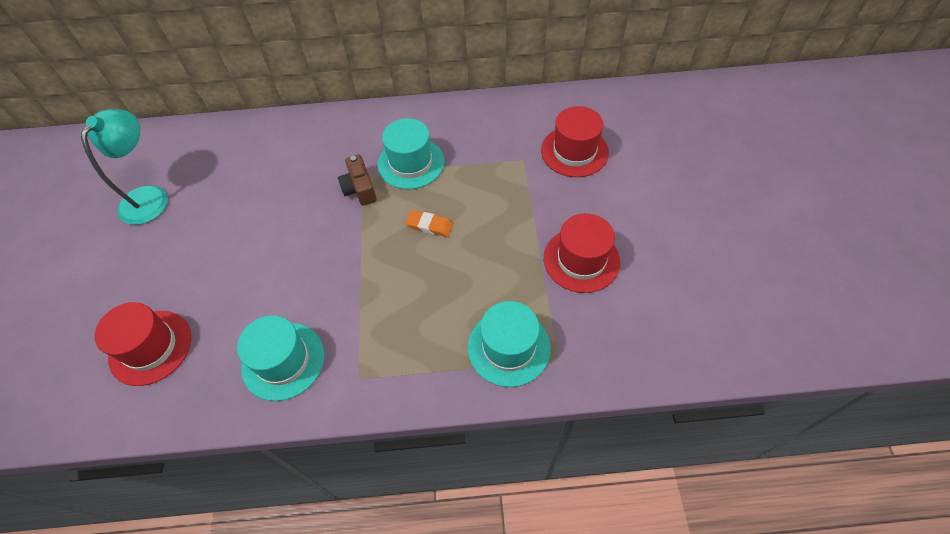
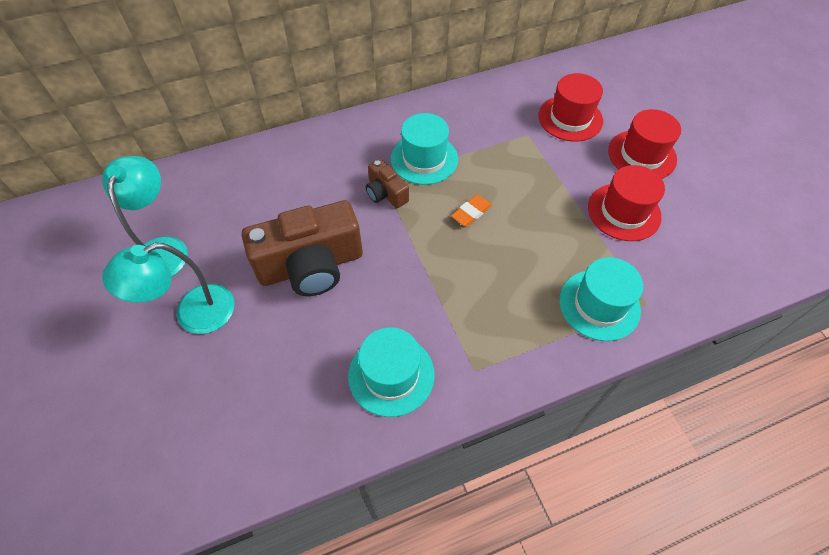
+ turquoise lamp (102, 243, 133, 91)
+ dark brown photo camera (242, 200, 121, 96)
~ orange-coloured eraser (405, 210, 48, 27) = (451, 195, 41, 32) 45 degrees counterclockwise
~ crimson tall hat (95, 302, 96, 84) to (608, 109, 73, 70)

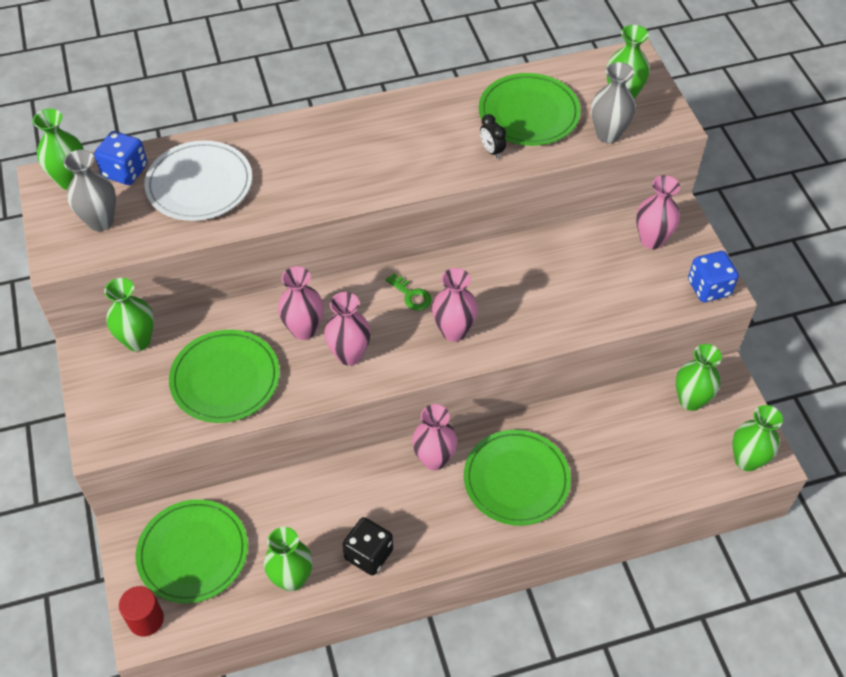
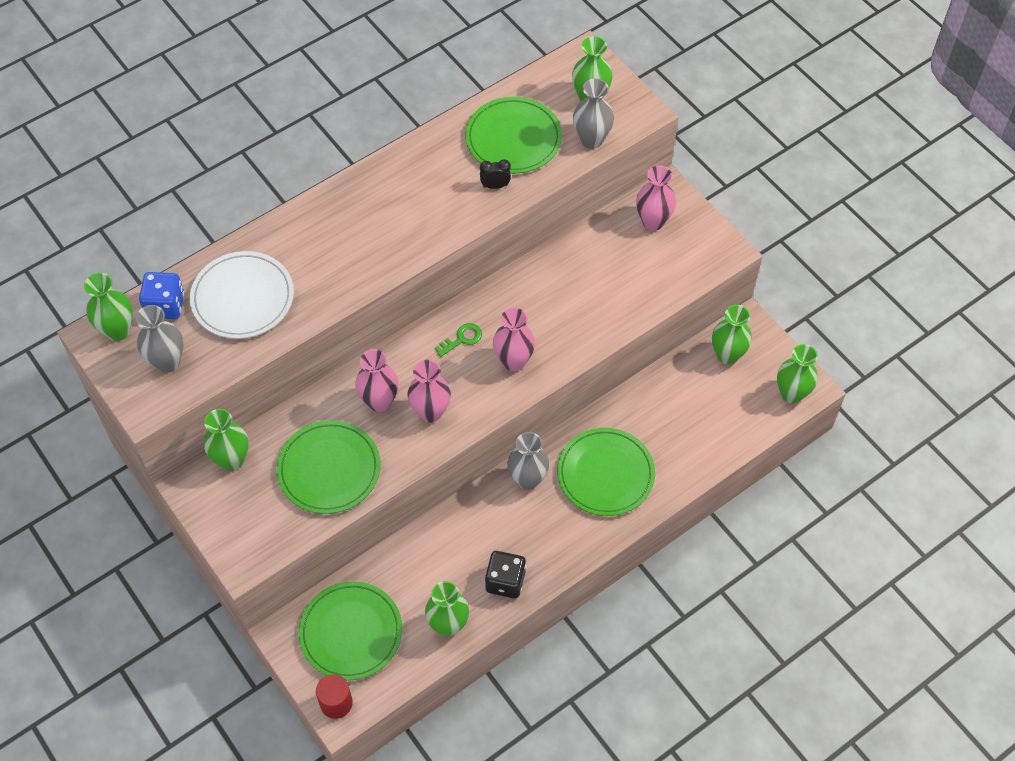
~ emerald key (386, 273, 46, 38) = (435, 323, 47, 34) 60 degrees counterclockwise
~ ebony clock (480, 114, 26, 45) = (480, 160, 31, 29) 135 degrees clockwise
~ rosy flower vase (412, 404, 45, 66) to grey flower vase (507, 432, 42, 58)
- royal blue game die (688, 251, 51, 51)

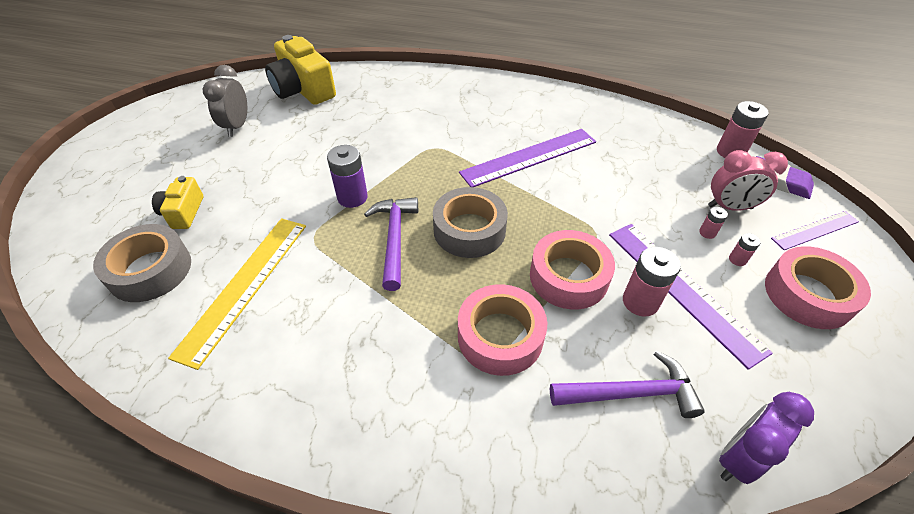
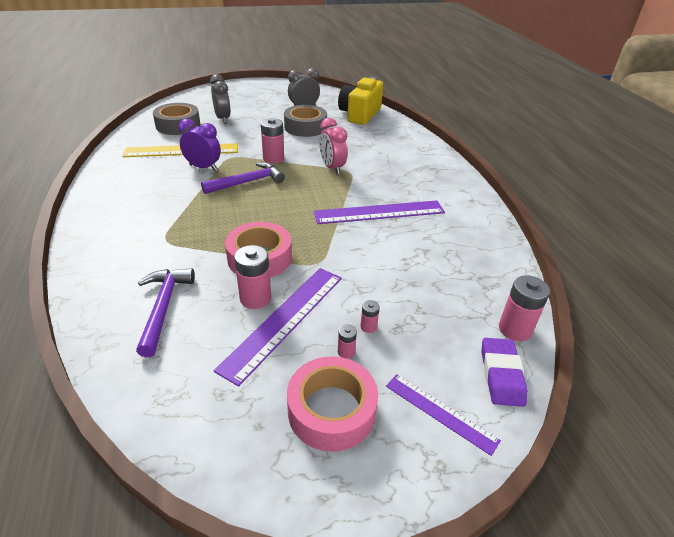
~ purple hammer (550, 351, 155, 67) = (136, 268, 59, 89) 150 degrees counterclockwise
~ purple clock (719, 392, 95, 92) to (178, 119, 43, 52)
~ bright yellow photo camera (152, 176, 51, 53) to grey clock (210, 74, 21, 50)
~ purple battery (327, 145, 41, 63) to rosy battery (261, 118, 23, 46)
~ grey roll of tape (433, 187, 75, 71) to (284, 105, 43, 32)
~ purple straightedge (459, 129, 137, 58) = (314, 200, 131, 24) 45 degrees counterclockwise
~ rosy clock (708, 150, 80, 61) to (319, 118, 28, 56)
- rosy roll of tape (458, 284, 89, 92)

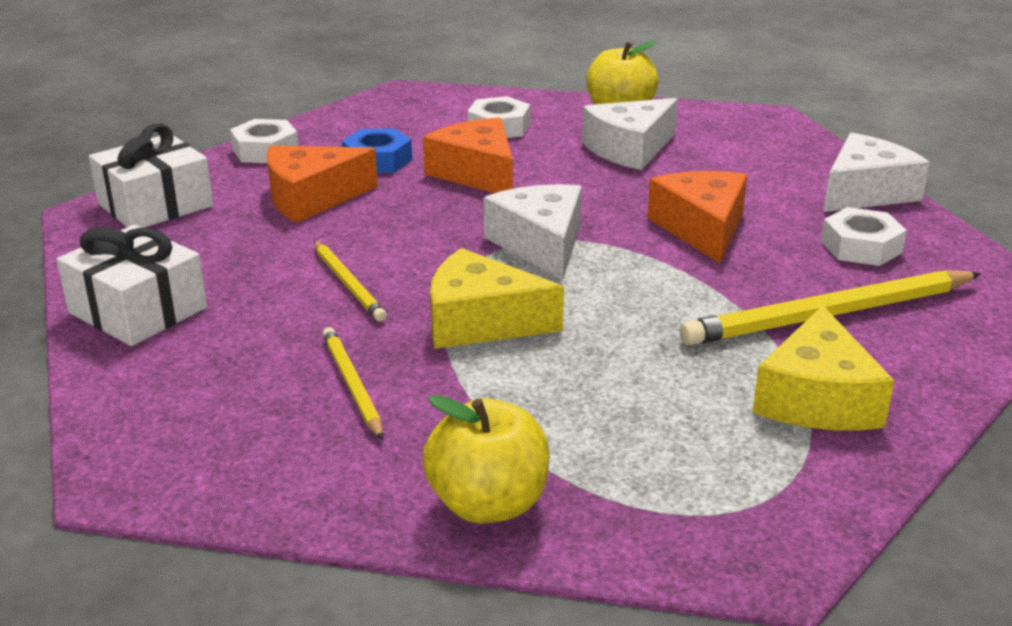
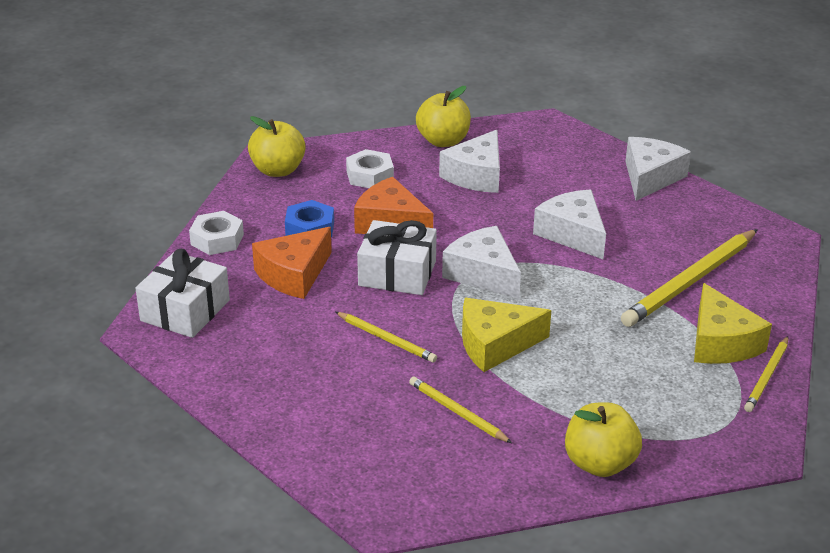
+ bright yellow apple (248, 116, 58, 61)
~ snow-white wrapped gift (56, 225, 151, 121) to (357, 220, 80, 75)
~ orange-coloured cheese (647, 171, 100, 92) to snow-white cheese (533, 189, 73, 70)
+ bright yellow pencil (744, 336, 44, 76)
- snow-white hexagon nut (821, 207, 86, 59)

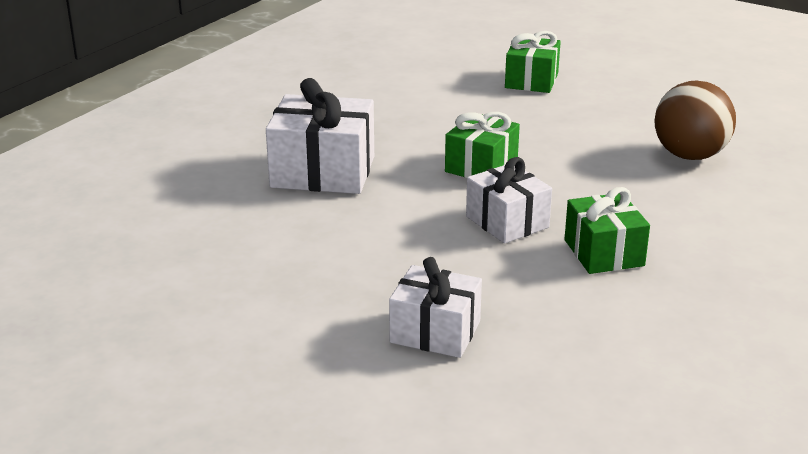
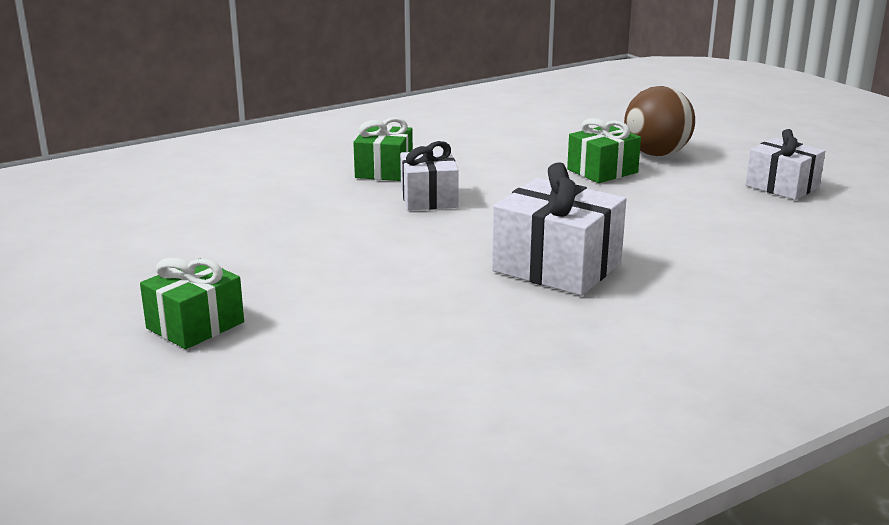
~ emerald wrapped gift (445, 112, 75, 66) to (567, 118, 74, 65)
~ dark brown ball (654, 80, 82, 80) to (624, 86, 71, 70)
~ snow-white wrapped gift (389, 257, 93, 101) to (746, 129, 79, 71)

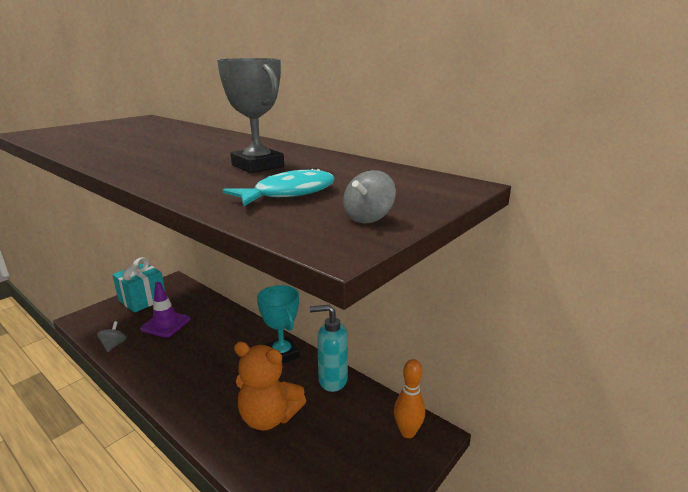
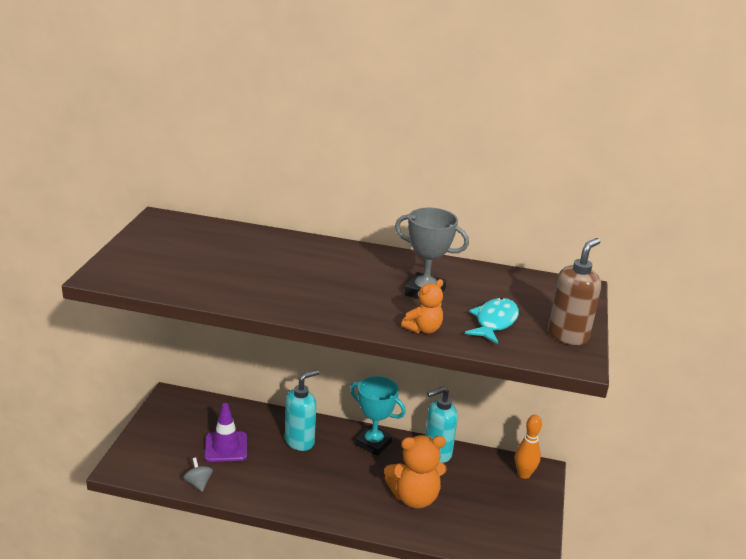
+ turquoise soap pump (285, 370, 34, 81)
+ orange-coloured teddy bear (401, 279, 42, 54)
~ grey whirligig (343, 170, 53, 53) to dark brown soap pump (548, 238, 53, 107)
- turquoise wrapped gift (112, 257, 54, 56)

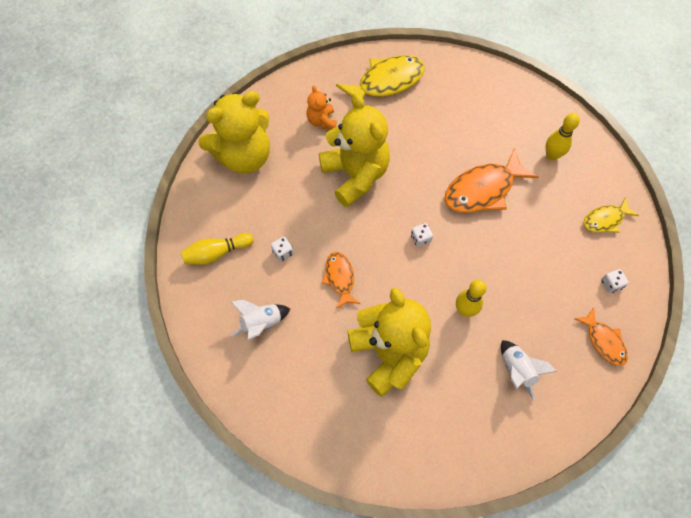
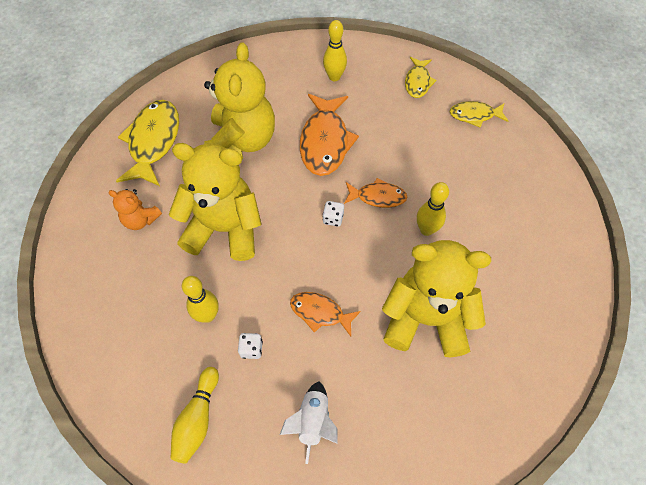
+ bright yellow bowling pin (182, 276, 37, 47)
~ bright yellow teddy bear (198, 91, 72, 83) to (204, 42, 71, 117)
~ orange-coloured fish figure (575, 307, 53, 59) to (344, 178, 63, 30)
~ snow-white game die (601, 269, 28, 24) to bright yellow fish figure (450, 101, 58, 27)
- snow-white toy rocket (501, 340, 57, 61)

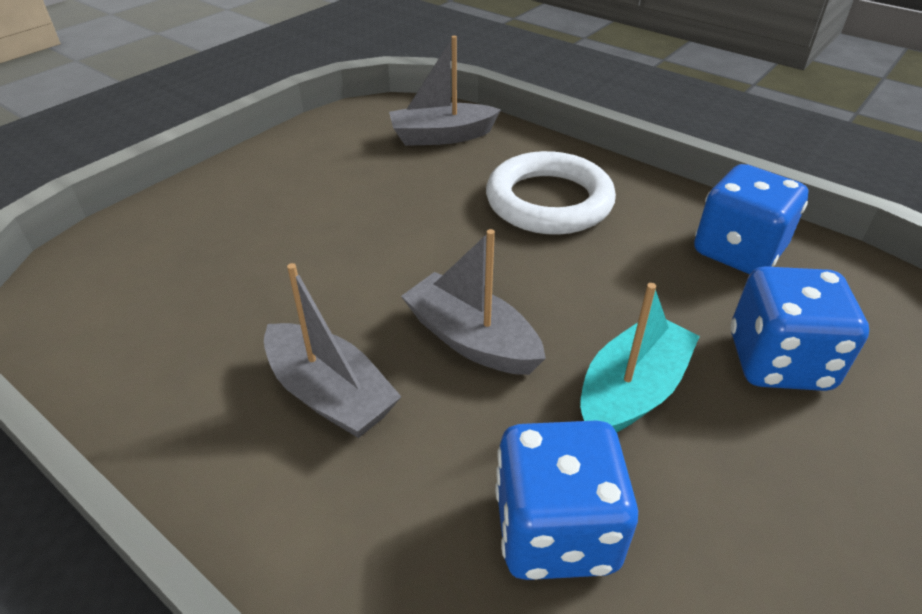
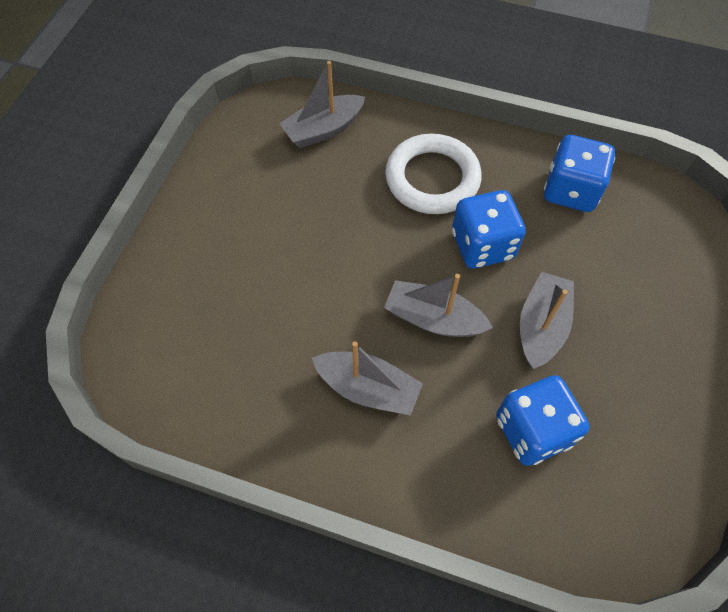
~ royal blue game die (730, 266, 139, 125) to (452, 190, 74, 78)
~ turquoise sailboat (580, 283, 120, 149) to grey sailboat (520, 272, 54, 97)

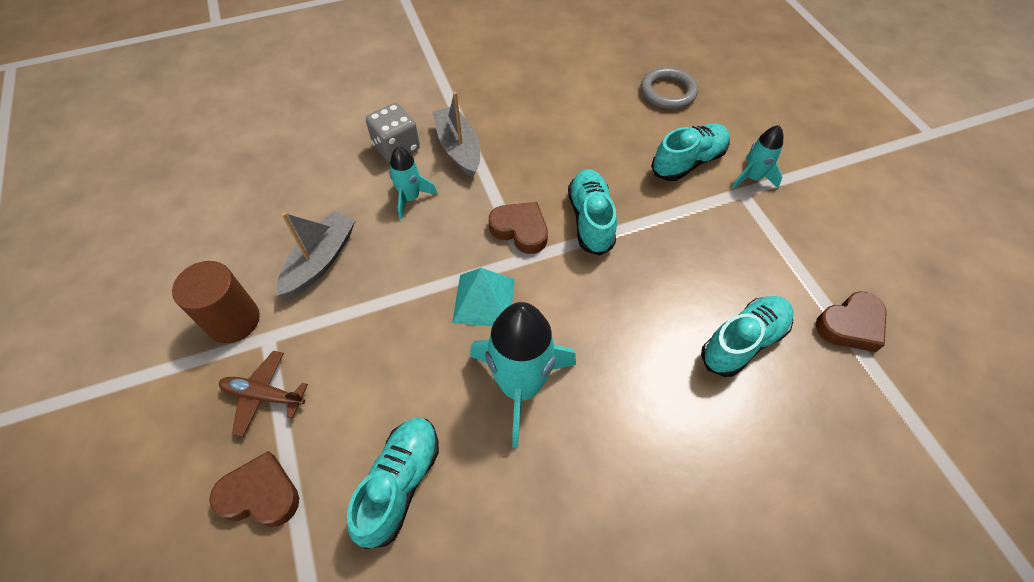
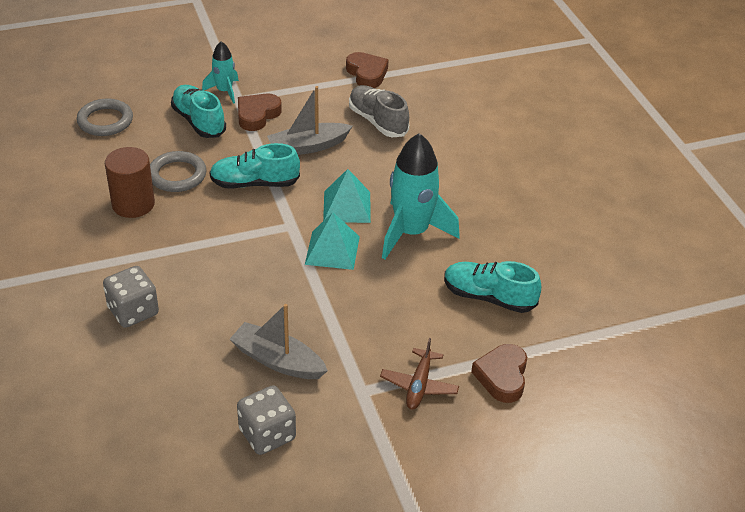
~ dark brown solid cylinder (172, 261, 88, 82) to (105, 147, 50, 71)
+ grey torus (150, 151, 57, 41)
+ grey game die (237, 385, 59, 70)
~ dark brown heart (489, 202, 59, 52) to (238, 94, 44, 37)
~ grey sailboat (432, 92, 48, 85) to (267, 86, 86, 69)
+ turquoise solid pyramid (323, 169, 48, 54)
~ turquoise sneaker (701, 296, 93, 81) to grey sneaker (349, 85, 60, 52)
- turquoise toy rocket (389, 146, 49, 73)

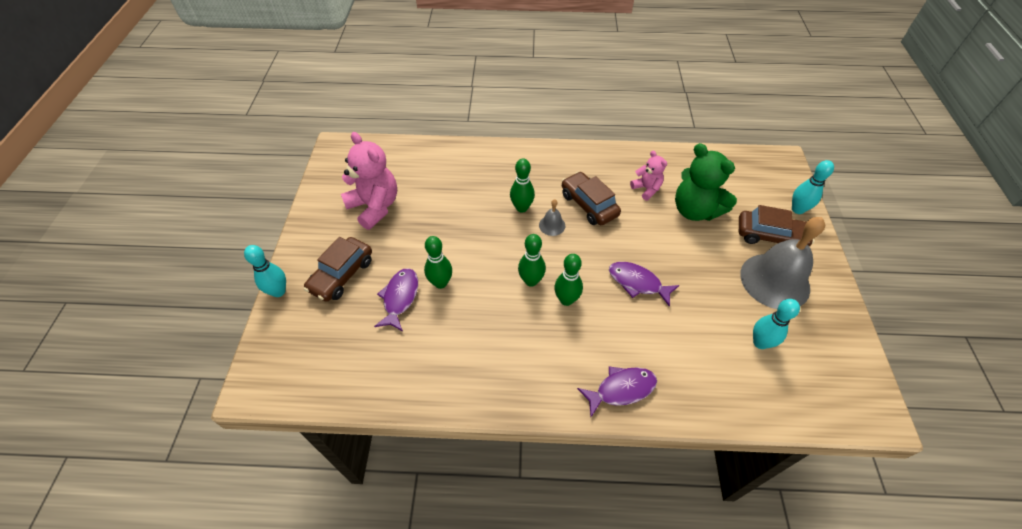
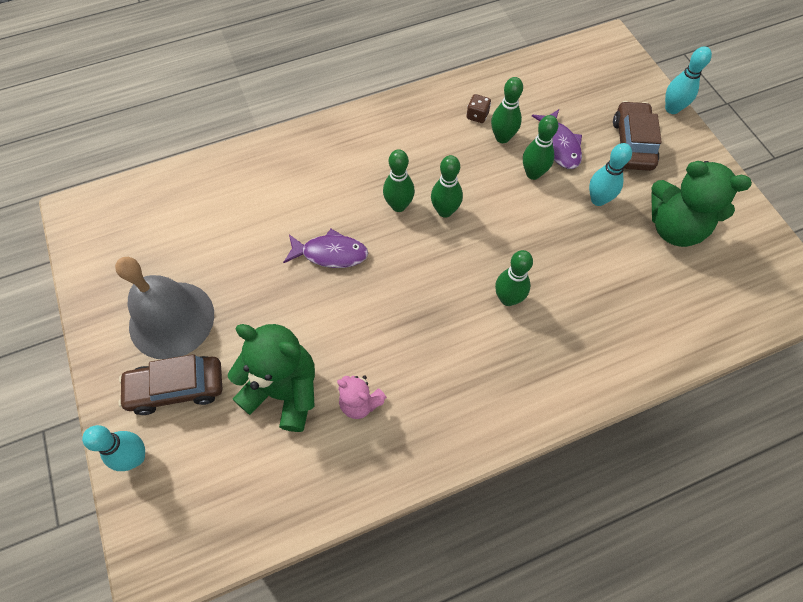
+ dark brown game die (466, 94, 25, 29)
+ emerald bowling pin (491, 77, 32, 66)
~ turquoise bowling pin (753, 299, 47, 50) to (589, 143, 43, 63)
~ rosy teddy bear (341, 132, 56, 98) to emerald teddy bear (651, 161, 101, 86)
- grey school bell (539, 199, 26, 37)
- dark brown automobile (562, 172, 59, 53)
- purple fish figure (577, 366, 80, 51)

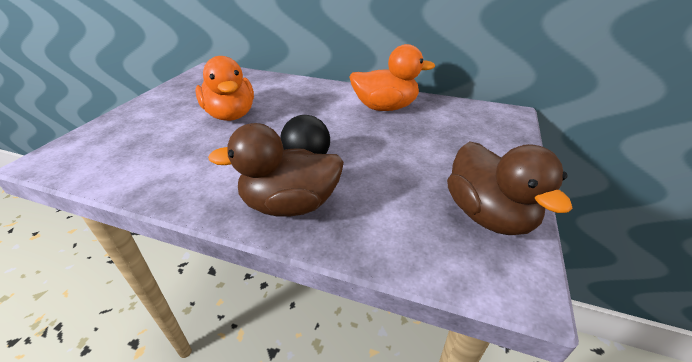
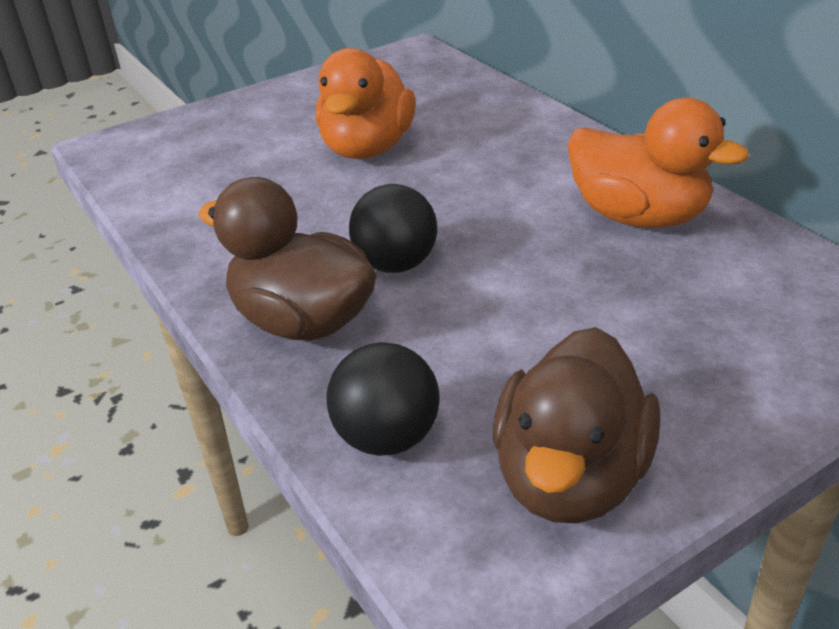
+ ebony ball (326, 342, 114, 114)

